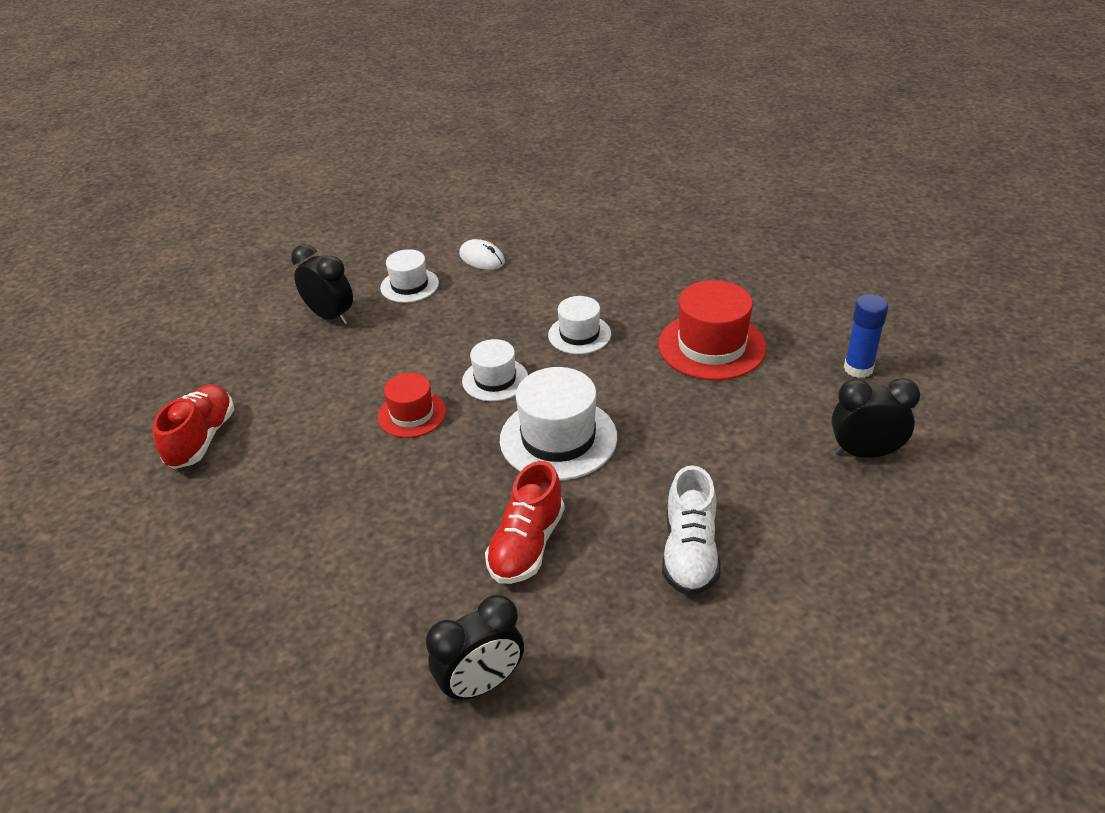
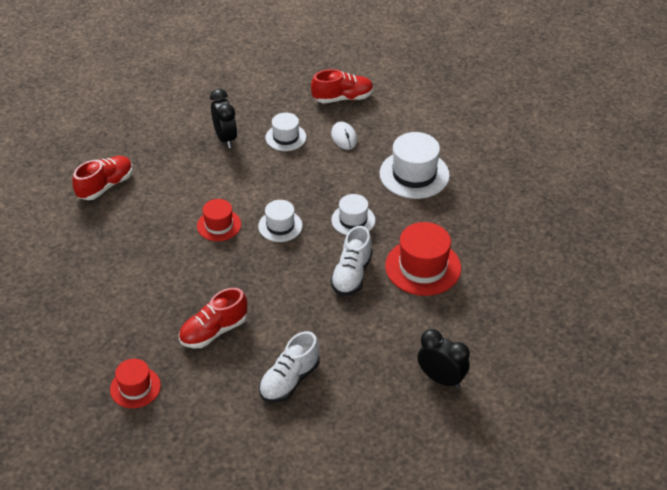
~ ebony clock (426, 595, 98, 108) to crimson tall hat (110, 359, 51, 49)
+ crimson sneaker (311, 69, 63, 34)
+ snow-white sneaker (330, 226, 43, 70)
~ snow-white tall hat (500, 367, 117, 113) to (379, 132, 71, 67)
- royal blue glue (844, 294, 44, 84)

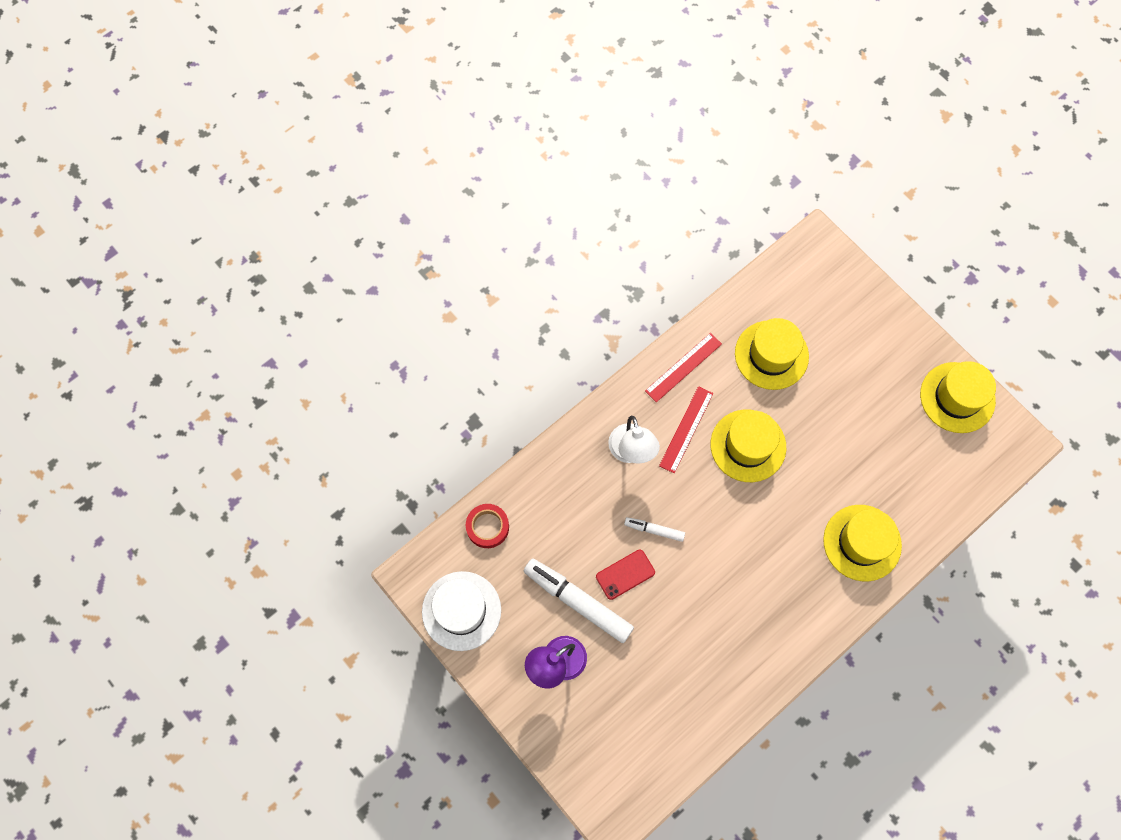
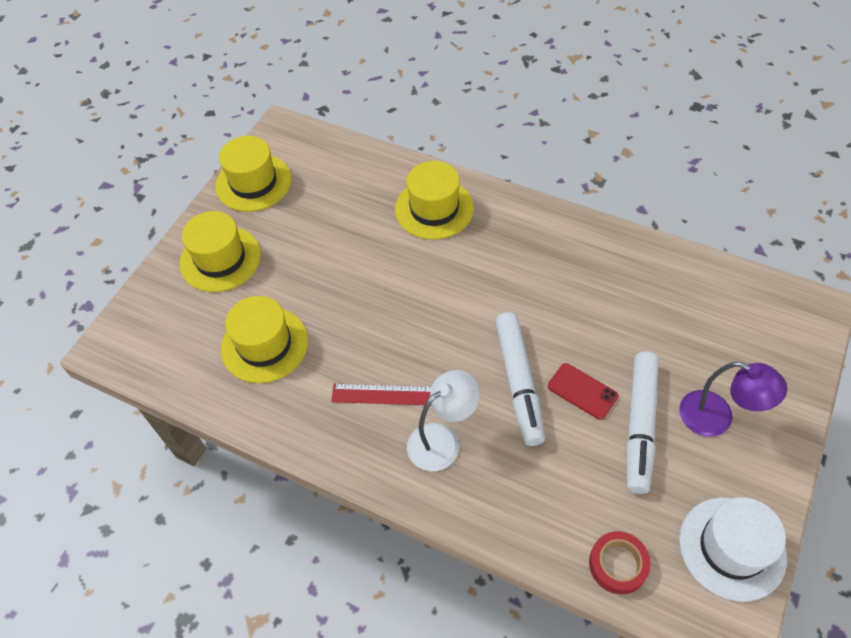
~ bright yellow tall hat (710, 409, 76, 73) to (180, 211, 81, 81)
~ snow-white marker pen (624, 517, 61, 25) = (495, 312, 50, 134) x1.97
- crimson straightedge (645, 333, 77, 69)

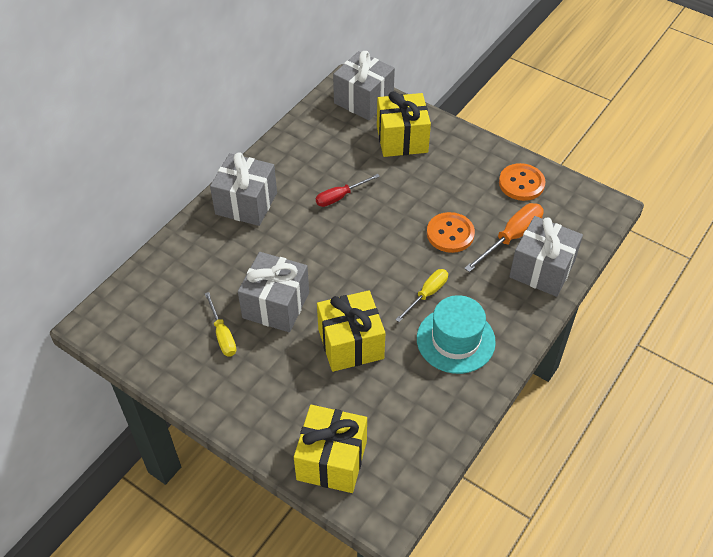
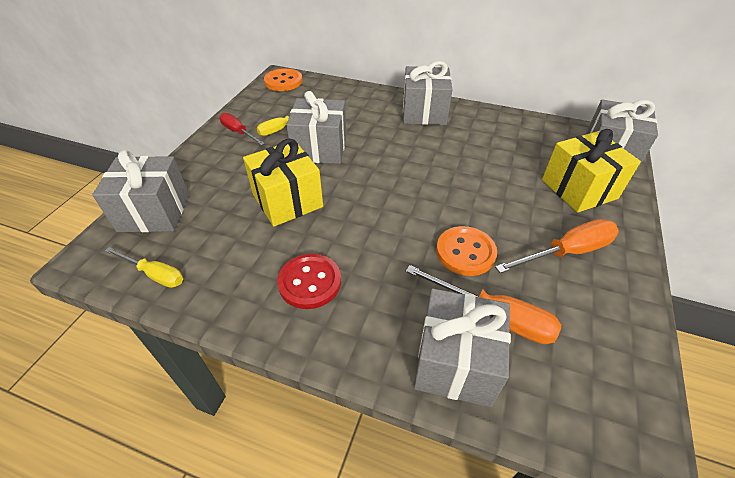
~ bright yellow wrapped gift (294, 405, 73, 88) to grey wrapped gift (92, 150, 97, 82)
~ bright yellow screwdriver (395, 269, 53, 53) to (105, 247, 78, 41)
~ crimson screwdriver (316, 174, 64, 33) to (219, 113, 46, 32)
~ orange-coloured button (499, 163, 46, 38) to (264, 68, 38, 23)
~ turquoise tall hat (417, 295, 79, 79) to crimson button (277, 254, 64, 55)
+ orange-coloured screwdriver (495, 219, 124, 54)

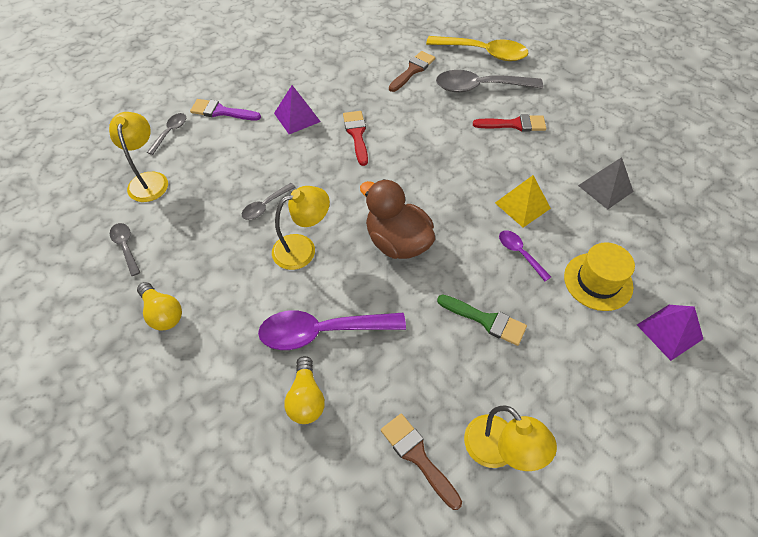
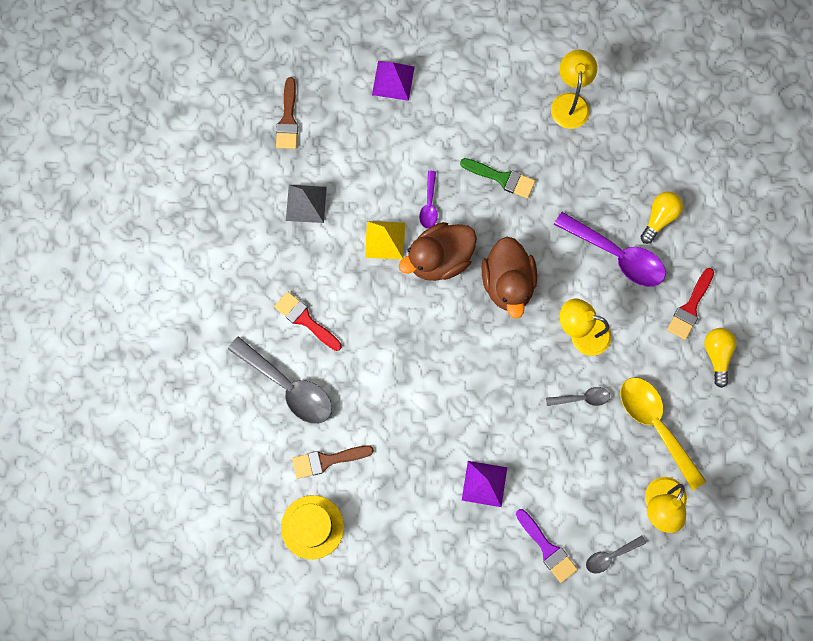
~ dark brown paintbrush (381, 413, 81, 97) to (276, 77, 22, 72)
~ bright yellow tall hat (564, 242, 71, 69) to (281, 495, 63, 64)
+ dark brown duck (398, 222, 79, 59)
~ emerald paintbrush (437, 294, 90, 52) = (460, 158, 75, 41) 135 degrees clockwise
~ bright yellow tablespoon (426, 36, 102, 25) to (620, 377, 86, 114)
~ crimson paintbrush (343, 111, 25, 55) to (667, 268, 47, 72)
- grey tablespoon (110, 223, 31, 53)

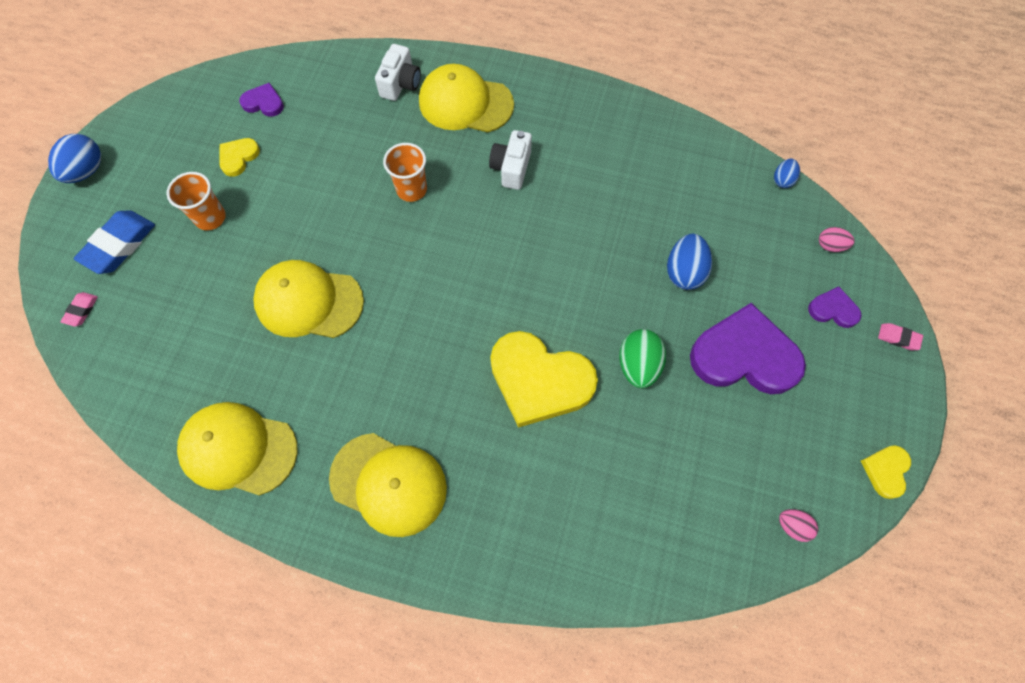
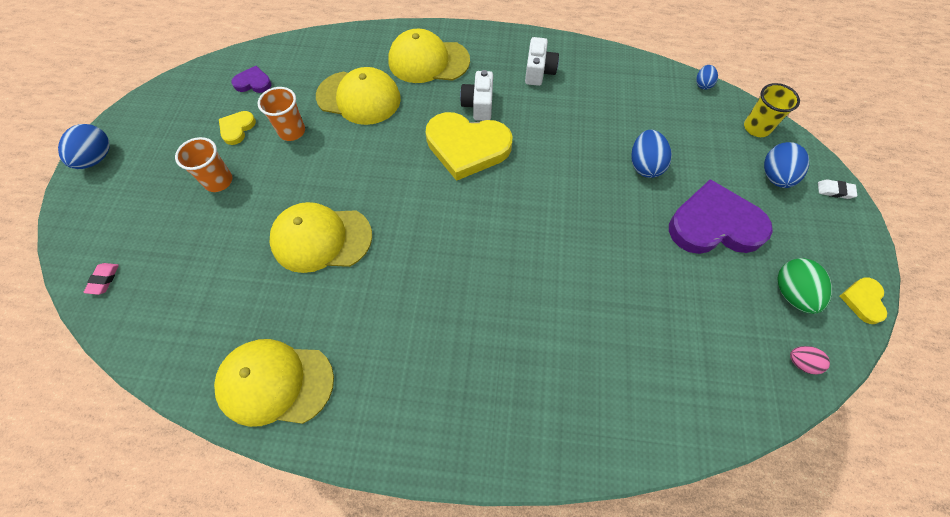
~ orange-coloured beaker (383, 143, 44, 59) to (258, 87, 47, 54)
~ bright yellow peaked cap (329, 433, 118, 104) to (316, 67, 85, 58)
~ bright yellow heart (490, 331, 108, 97) to (425, 112, 88, 69)
~ snow-white photo camera (375, 44, 46, 57) to (525, 37, 34, 49)
~ rosy egg (819, 227, 35, 25) to bright yellow beaker (744, 83, 56, 54)
~ purple heart (808, 286, 53, 42) to royal blue egg (764, 142, 45, 46)
~ emerald egg (619, 329, 47, 59) to (777, 258, 55, 56)
~ rosy eraser (878, 323, 45, 27) to snow-white eraser (818, 179, 39, 20)
- royal blue eraser (74, 210, 81, 64)

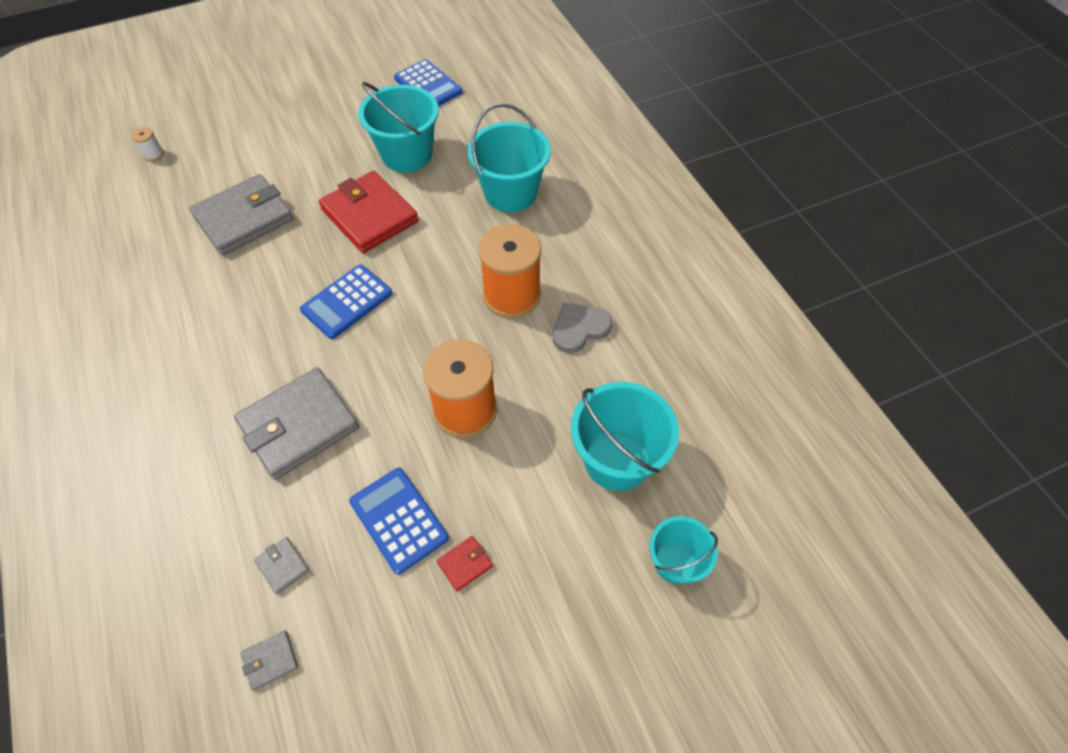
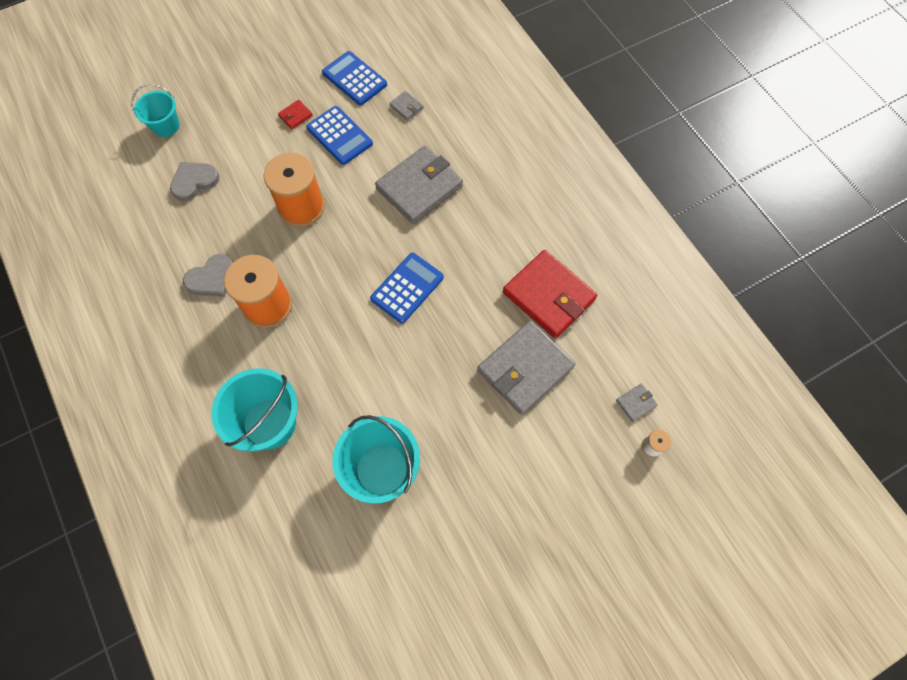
~ turquoise sand bucket (571, 382, 108, 109) to grey heart (170, 162, 50, 39)
~ royal blue calculator (394, 59, 69, 47) to (322, 51, 65, 55)
~ crimson wallet (319, 171, 100, 82) to (503, 250, 94, 88)
~ grey wallet (240, 630, 59, 61) to (616, 383, 42, 39)

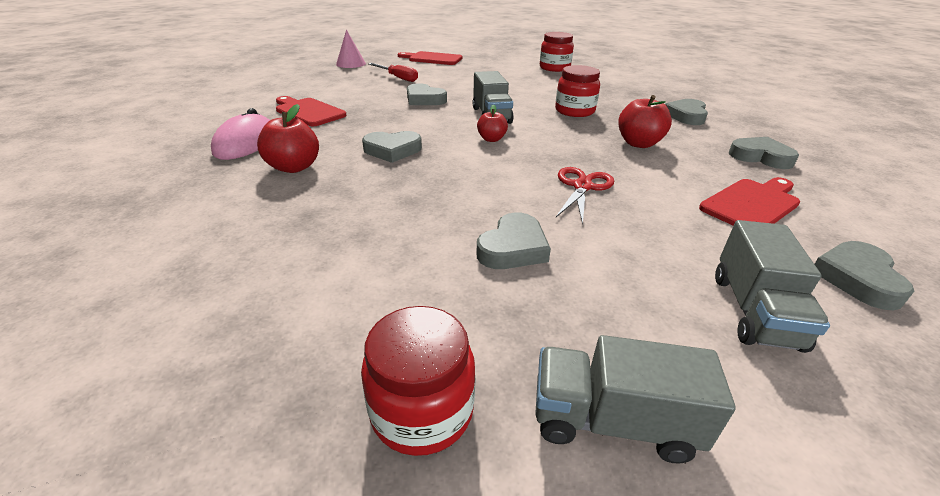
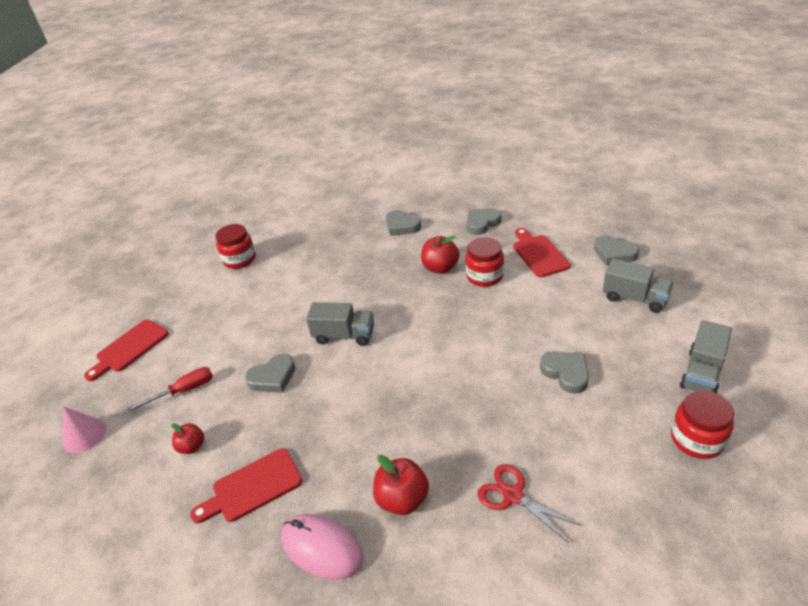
~ crimson apple (477, 105, 31, 37) to (171, 423, 33, 31)
~ crimson preserve jar (555, 65, 45, 52) to (465, 237, 39, 50)
~ crimson scissors (556, 167, 58, 58) to (477, 464, 104, 79)
- grey heart (362, 131, 60, 32)

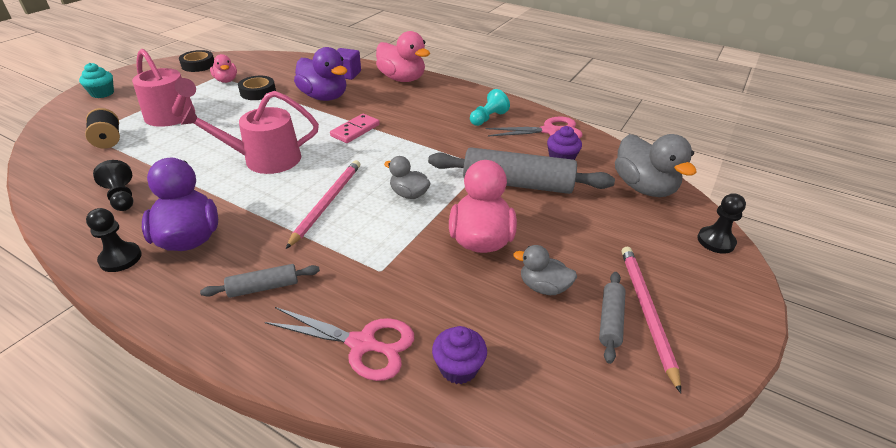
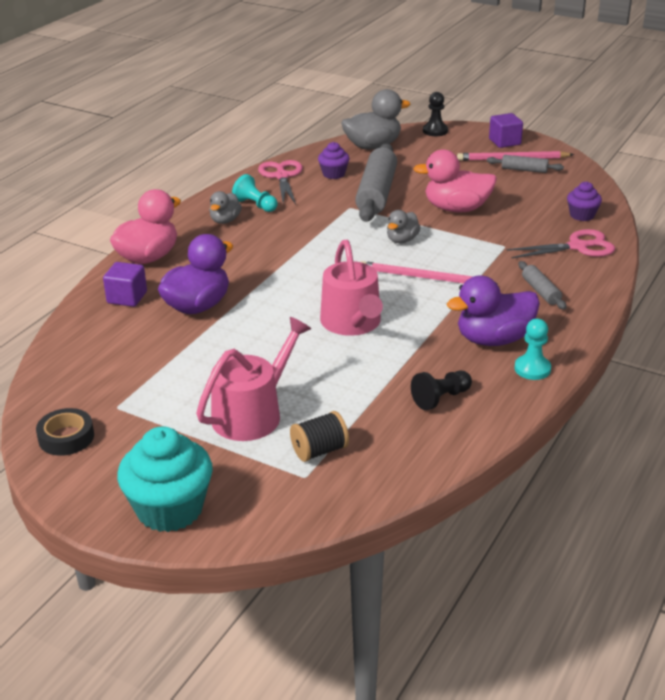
~ turquoise fairy cake (79, 63, 35, 35) = (117, 426, 96, 106) x1.87
~ grey duck (513, 245, 64, 50) to (209, 191, 33, 33)
+ purple cube (489, 113, 34, 35)
~ rosy scissors (265, 307, 149, 74) = (507, 229, 108, 30) 60 degrees clockwise
~ ebony pawn (86, 208, 56, 64) to turquoise pawn (514, 319, 37, 61)
- rosy duck (210, 54, 27, 29)
- ebony roll of tape (238, 76, 38, 24)
- rosy domino piece (330, 114, 50, 29)

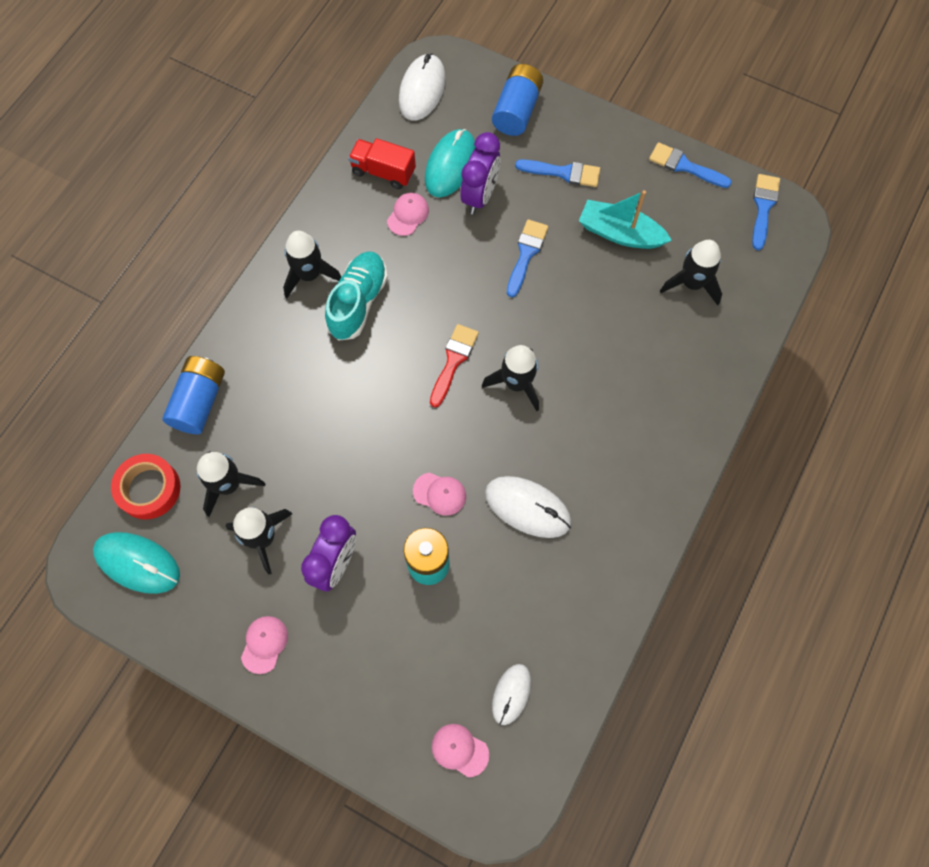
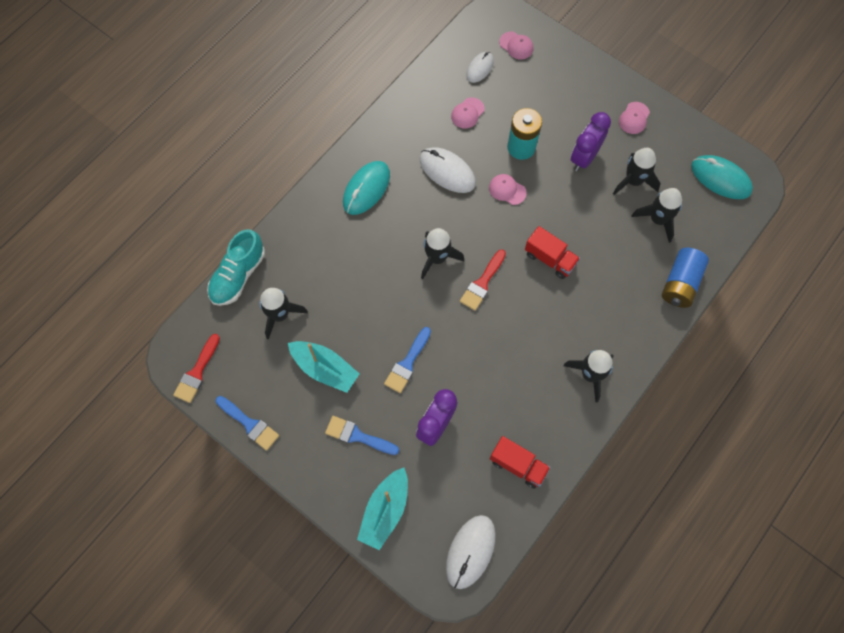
~ royal blue paintbrush (752, 174, 28, 76) to crimson paintbrush (173, 334, 47, 69)
~ turquoise sneaker (325, 251, 63, 90) to (207, 229, 58, 77)
~ turquoise computer mouse (425, 129, 51, 68) to (343, 161, 47, 54)
~ royal blue battery (492, 64, 51, 72) to turquoise sailboat (357, 468, 51, 82)
~ rosy peaked cap (387, 193, 42, 43) to (451, 97, 34, 31)
+ crimson toy truck (525, 226, 55, 53)
- crimson roll of tape (111, 454, 70, 65)

